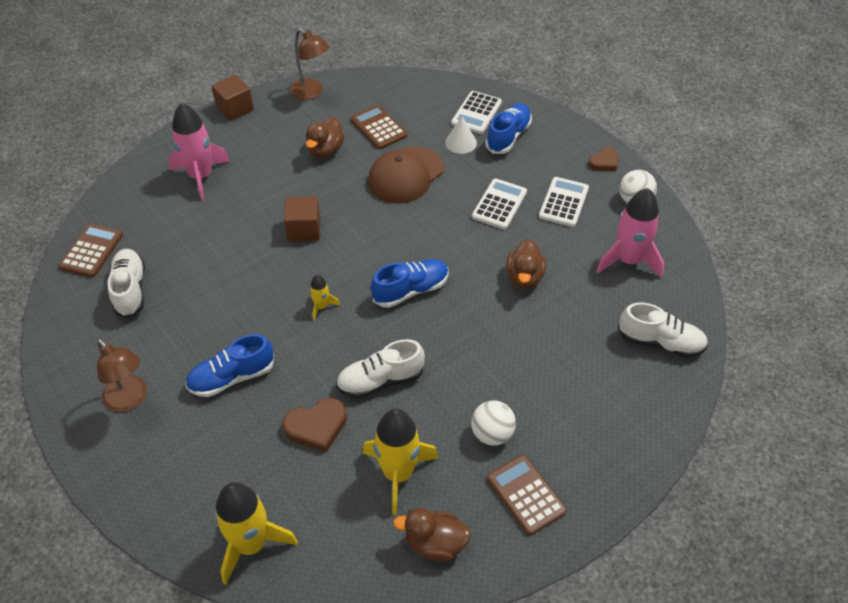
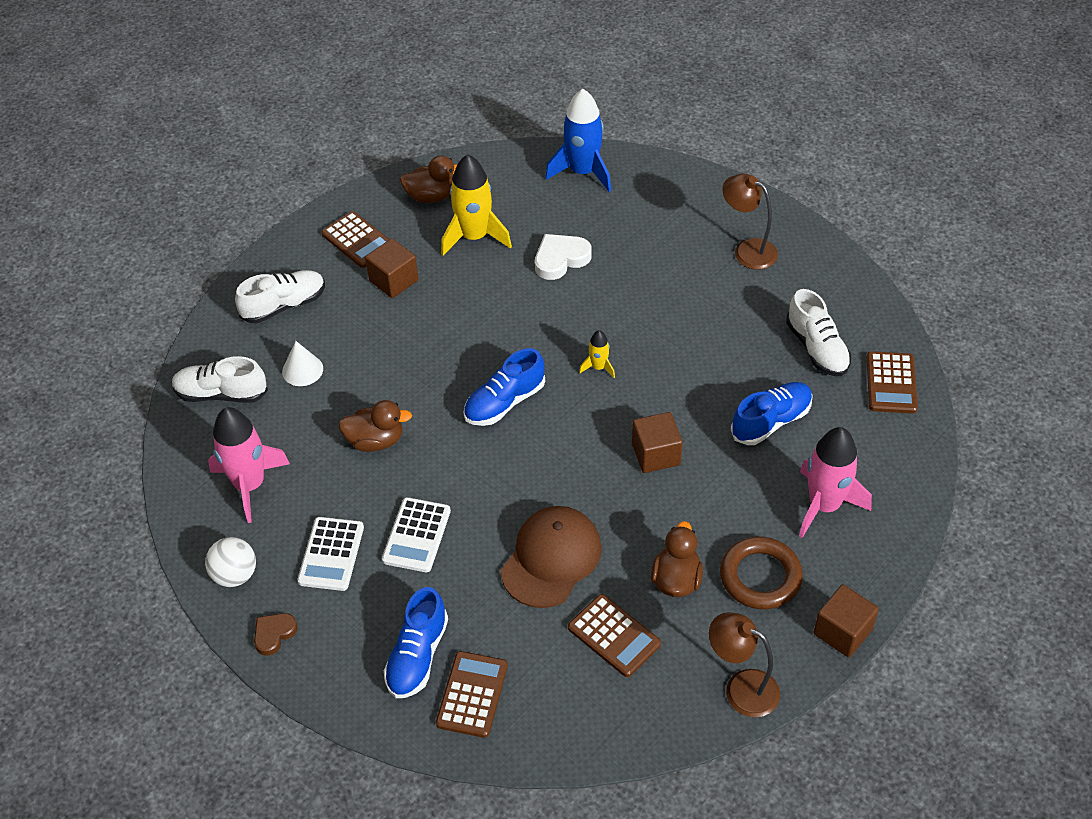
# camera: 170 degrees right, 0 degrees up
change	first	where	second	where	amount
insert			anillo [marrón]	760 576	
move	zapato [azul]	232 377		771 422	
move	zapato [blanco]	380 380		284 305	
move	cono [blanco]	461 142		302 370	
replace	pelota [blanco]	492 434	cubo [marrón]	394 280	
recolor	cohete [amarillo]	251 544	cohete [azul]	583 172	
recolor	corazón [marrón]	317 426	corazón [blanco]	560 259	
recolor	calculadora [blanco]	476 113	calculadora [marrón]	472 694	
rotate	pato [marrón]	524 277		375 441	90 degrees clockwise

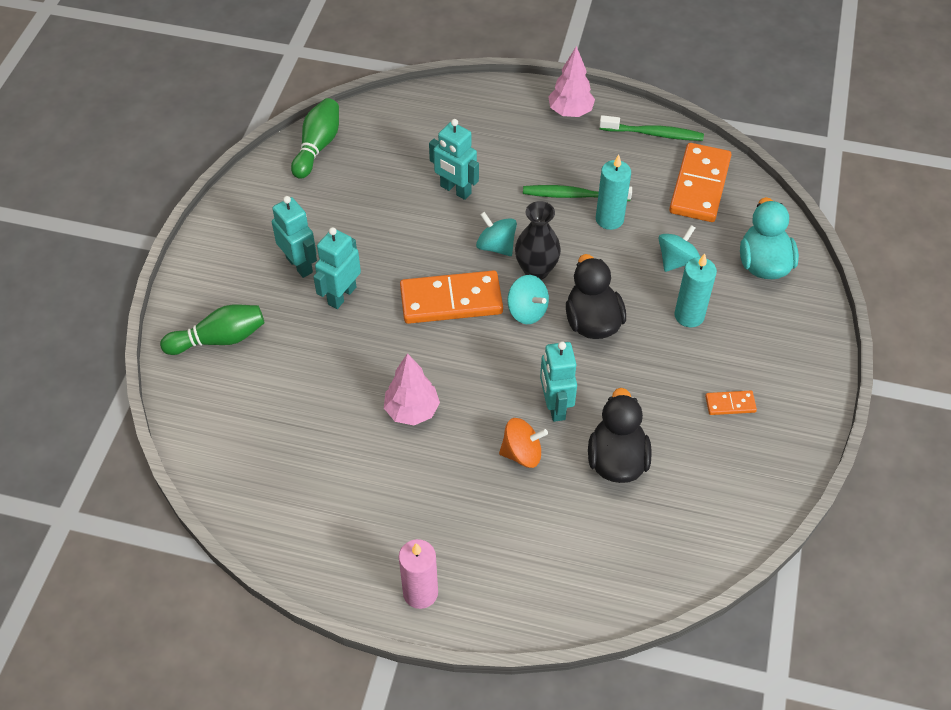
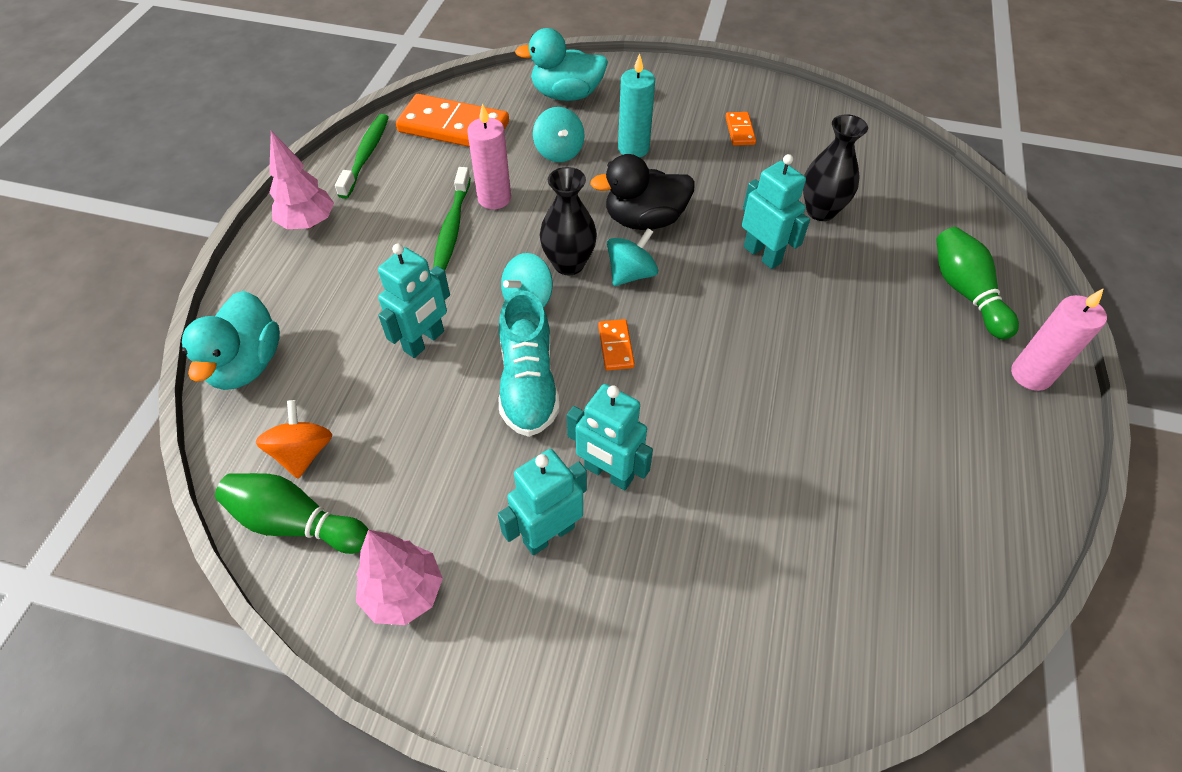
# camera: 90 degrees left, 0 degrees up
change	first	where	second	where	amount
insert			pato [turquesa]	246 364	
insert			zapato [turquesa]	528 384	
move	bolo [verde]	219 339		965 292	
move	árbol [rosa]	412 411		404 592	
move	peonza [naranja]	522 453		303 453	
replace	pato [negro]	616 460	florero [negro]	820 211	
recolor	vela [turquesa]	609 219	vela [rosa]	494 198	
rotate	robot [turquesa]	555 406		762 255	120 degrees counterclockwise
rotate	peonza [turquesa]	676 260		559 152	150 degrees counterclockwise
resize	ficha de dominó [naranja]	451 300		615 346	x0.46

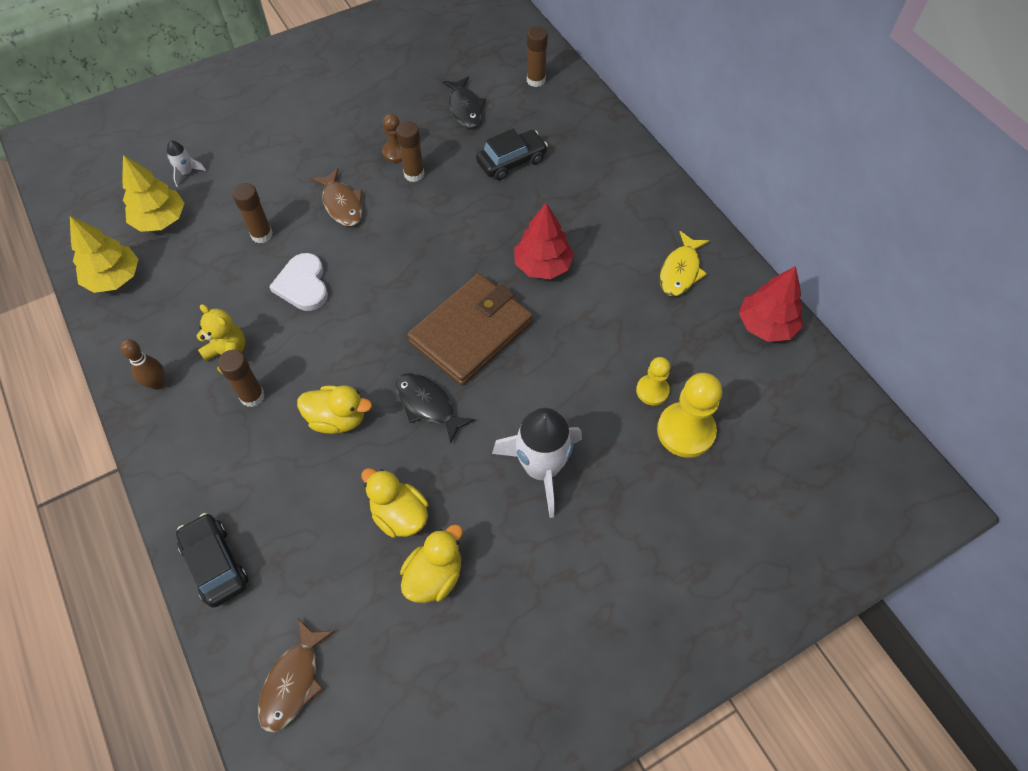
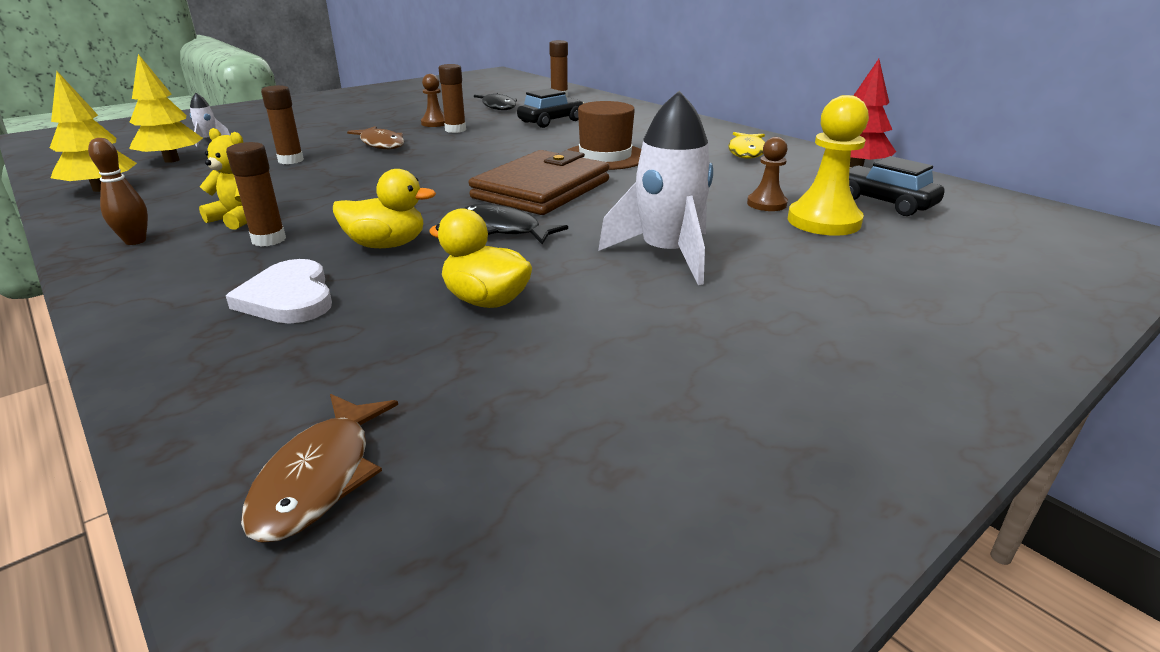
# camera: 10 degrees left, 30 degrees down
change	first	where	second	where	amount
delete	pato [amarillo]	434 576			
move	coche [negro]	215 564		884 203	
move	corazón [blanco]	303 285		288 297	
replace	árbol [rojo]	542 265	sombrero [marrón]	605 157	
recolor	peón [amarillo]	652 390	peón [marrón]	766 204	

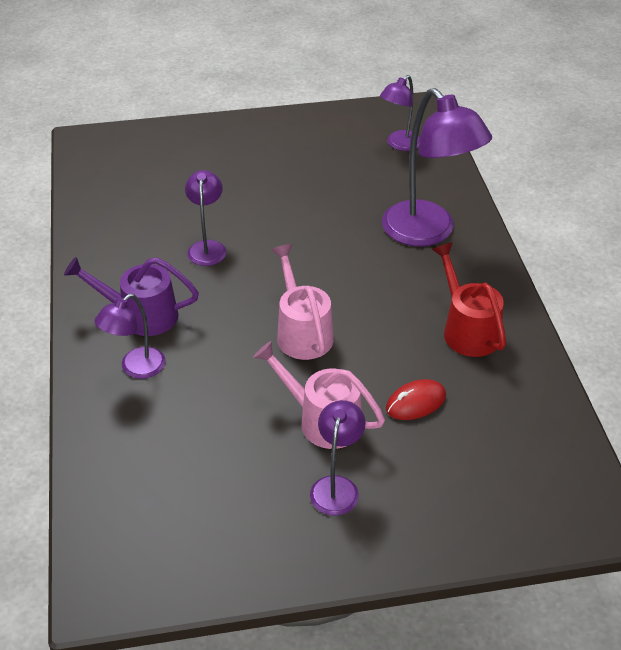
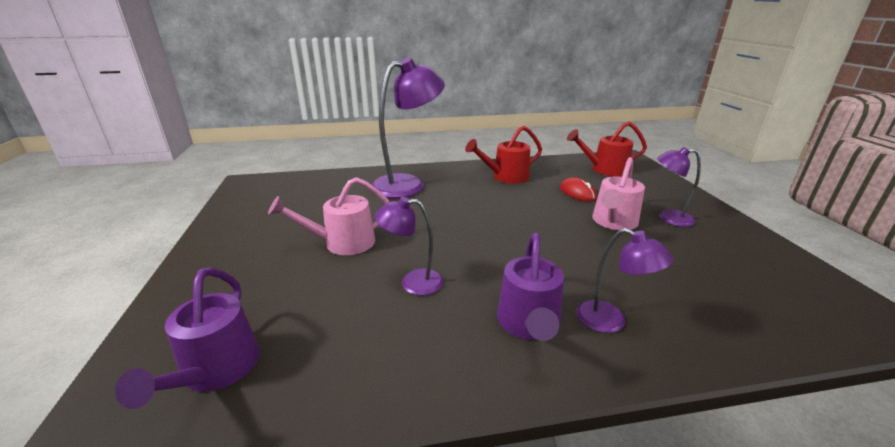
# camera: 90 degrees left, 15 degrees down
change	first	where	second	where	amount
delete	lámpara [morado]	399 144			
insert			regadera [morado]	215 372	
insert			regadera [rojo]	604 170	
move	regadera [rosa]	302 332		341 243	

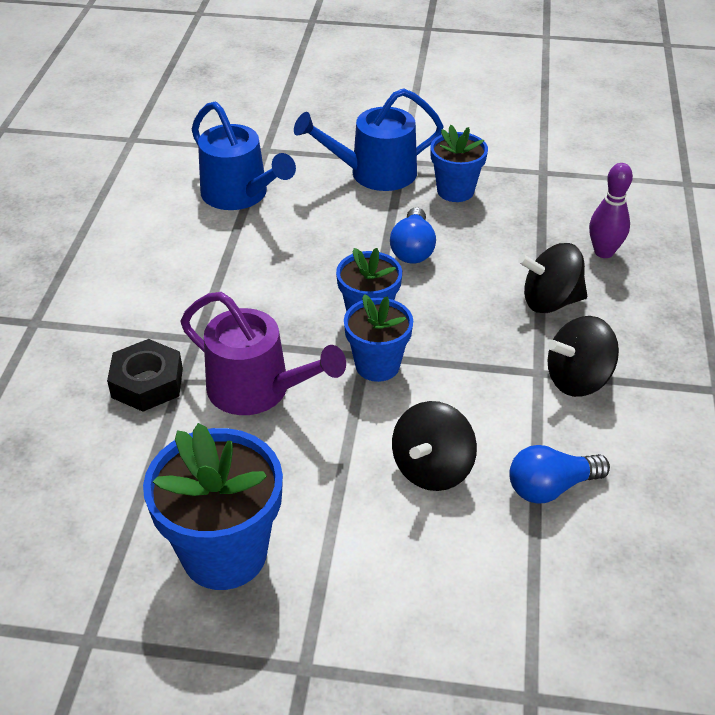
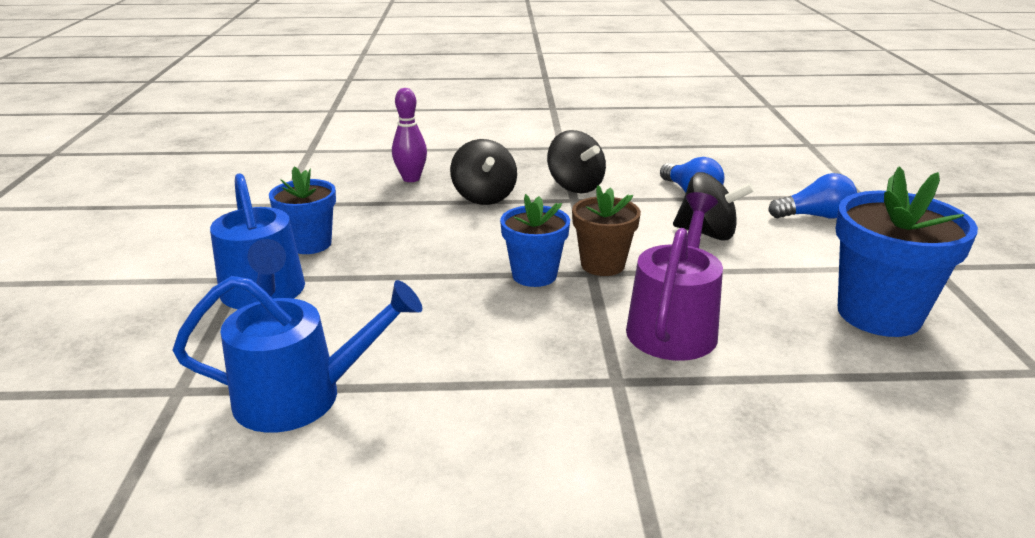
# camera: 100 degrees left, 15 degrees down
change	first	where	second	where	amount
delete	tuerca [negro]	147 383			
move	bombilla [azul]	413 249		814 216	
recolor	maceta [azul]	377 365	maceta [marrón]	602 265	
rotate	regadera [azul]	239 194		300 396	45 degrees clockwise

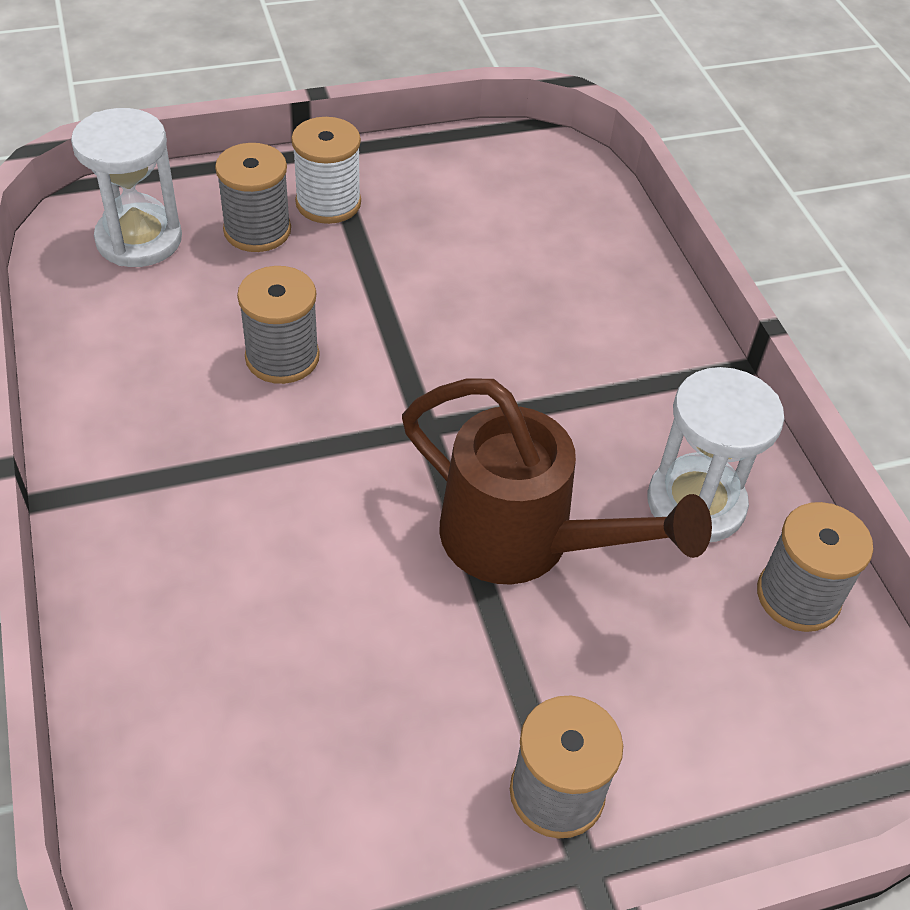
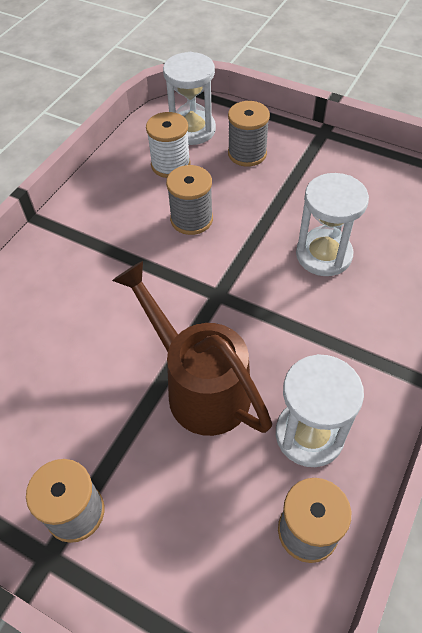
# camera: 50 degrees right, 5 degrees up
change	first	where	second	where	amount
insert			reloj de arena [blanco]	323 255	
move	carrete [blanco]	328 203		170 165	
rotate	regadera [marrón]	526 543		198 385	150 degrees clockwise

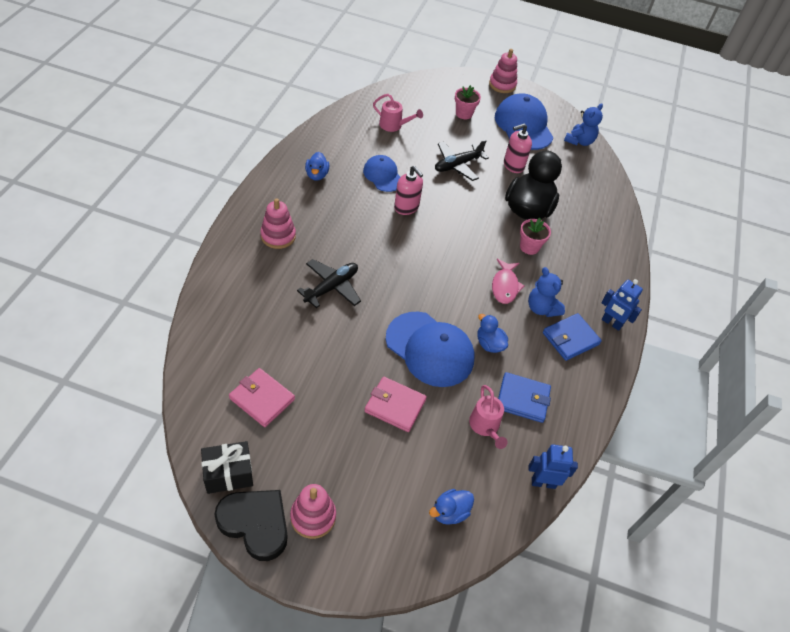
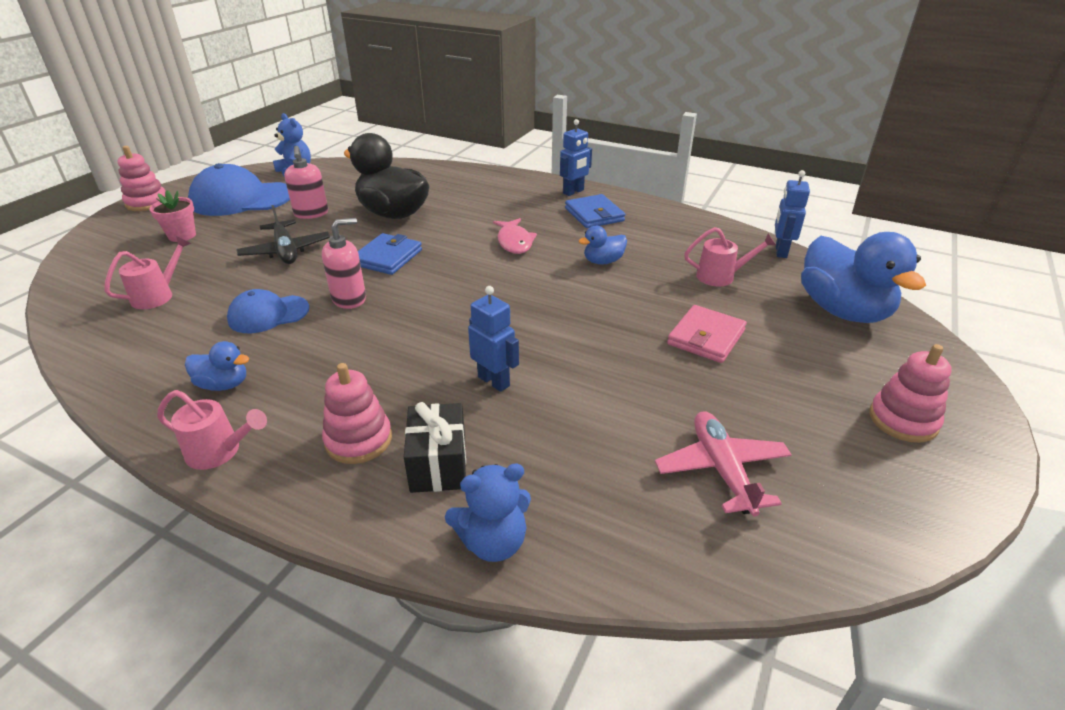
# camera: 75 degrees left, 15 degrees down
change	first	where	second	where	amount
delete	corazón [negro]	255 524			
delete	gorra [azul]	430 349			
delete	maceta [rosa]	529 247			
insert			regadera [rosa]	220 452	
move	regalo [negro]	228 474		438 464	
move	cartera [azul]	522 399		387 257	
move	osito [azul]	541 308		493 542	
replace	cartera [rosa]	262 399	avión [rosa]	722 470	
replace	avión [negro]	331 287	robot [azul]	494 381	
rotate	pez [rosa]	505 286		514 242	60 degrees clockwise
resize	pato [azul]	449 512		842 311	x2.11

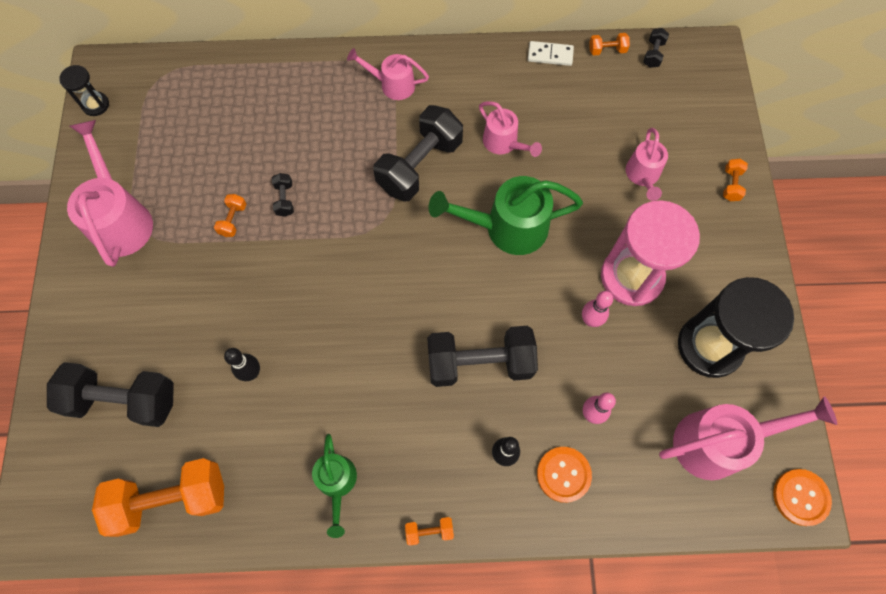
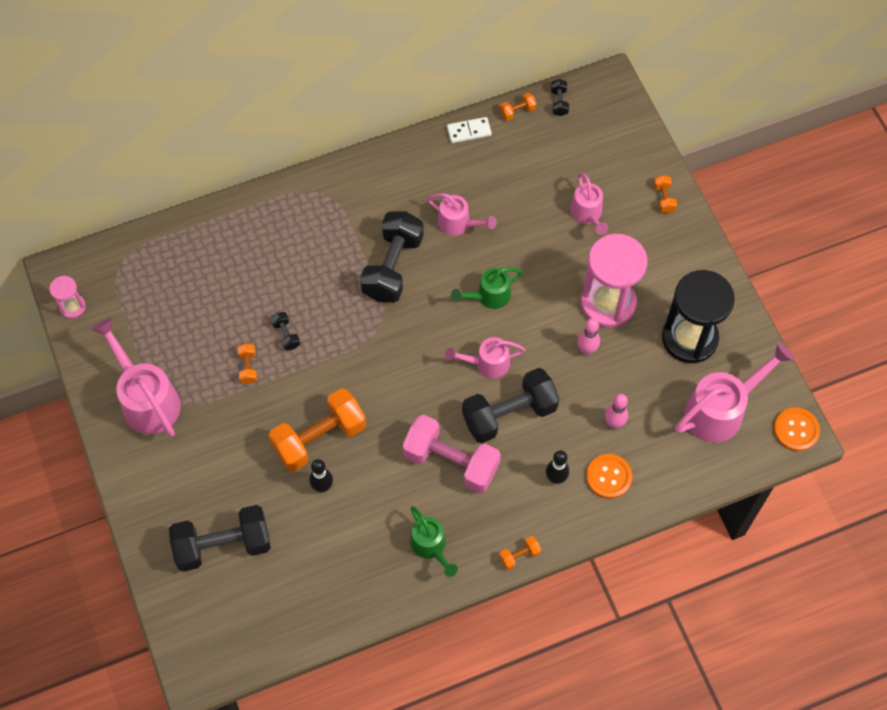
# camera: 20 degrees left, 5 degrees down
change	first	where	second	where	amount
insert			mancuerna [rosa]	451 462	
move	mancuerna [naranja]	171 499		319 438	
move	regadera [rosa]	392 84		486 363	
recolor	reloj de arena [negro]	96 105	reloj de arena [rosa]	72 307	
resize	regadera [verde]	506 227		488 296	x0.59

